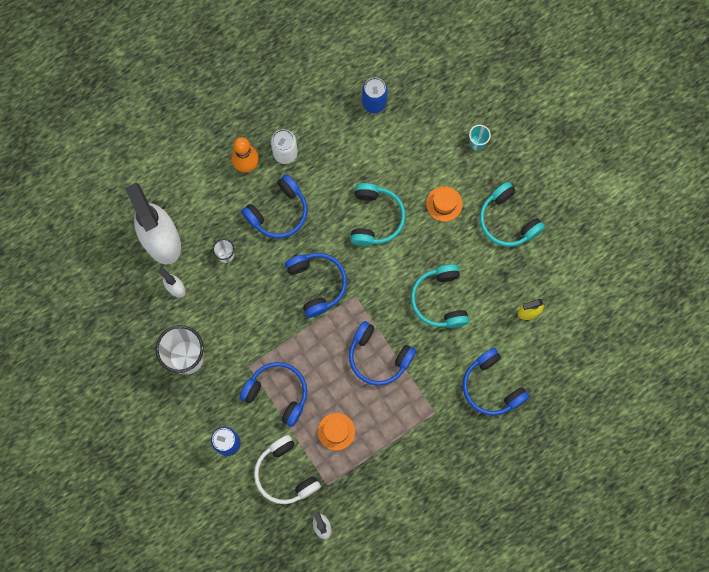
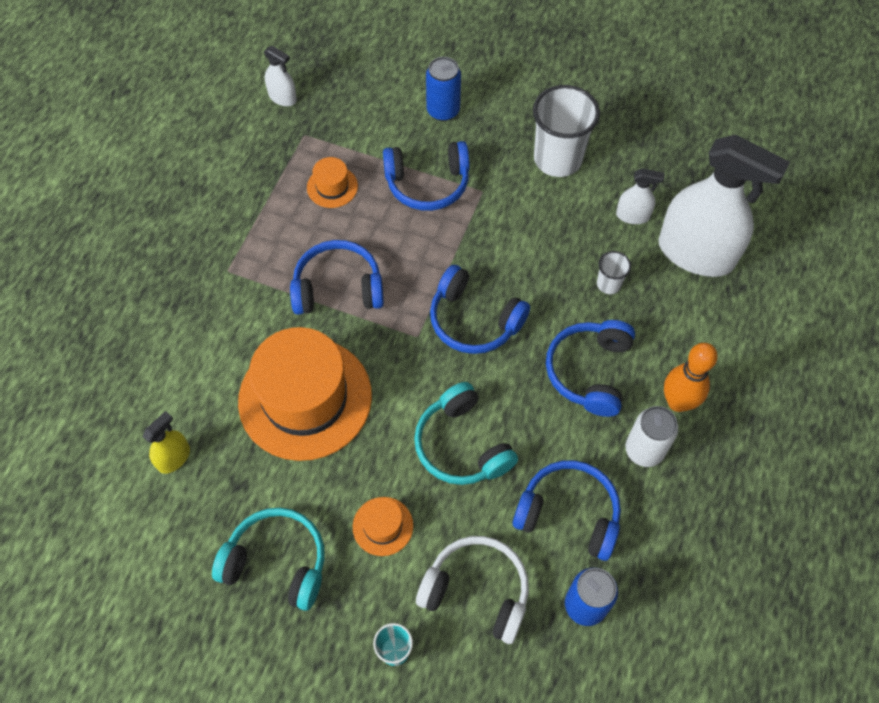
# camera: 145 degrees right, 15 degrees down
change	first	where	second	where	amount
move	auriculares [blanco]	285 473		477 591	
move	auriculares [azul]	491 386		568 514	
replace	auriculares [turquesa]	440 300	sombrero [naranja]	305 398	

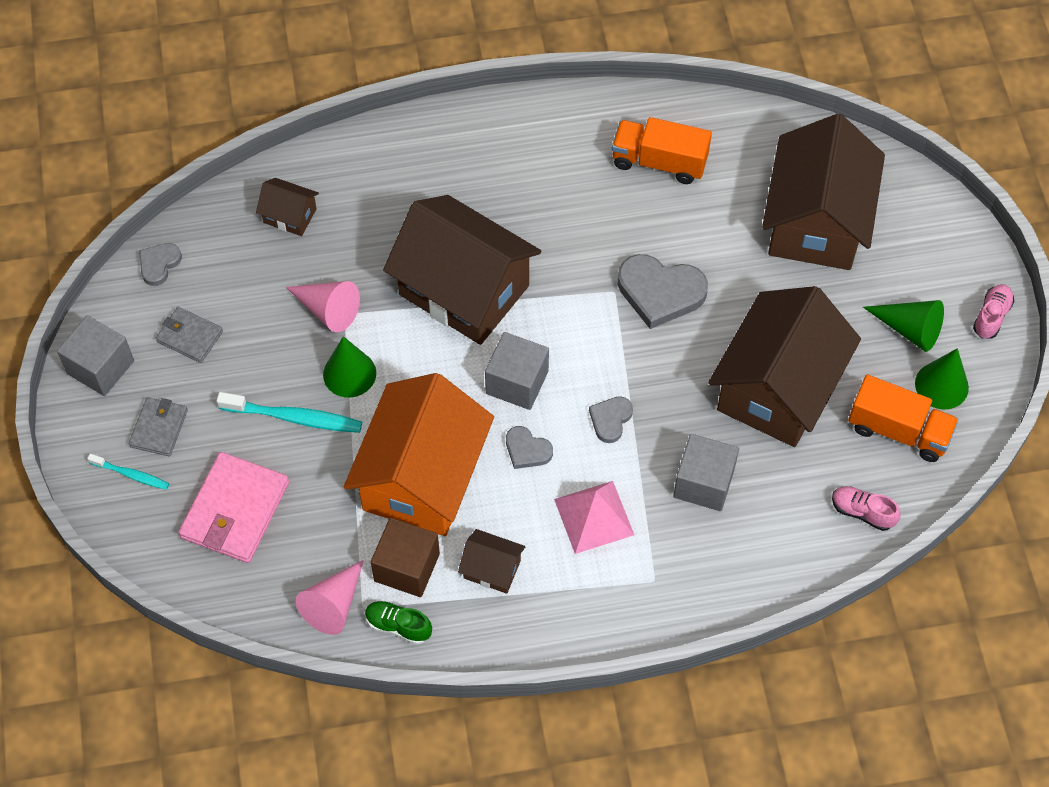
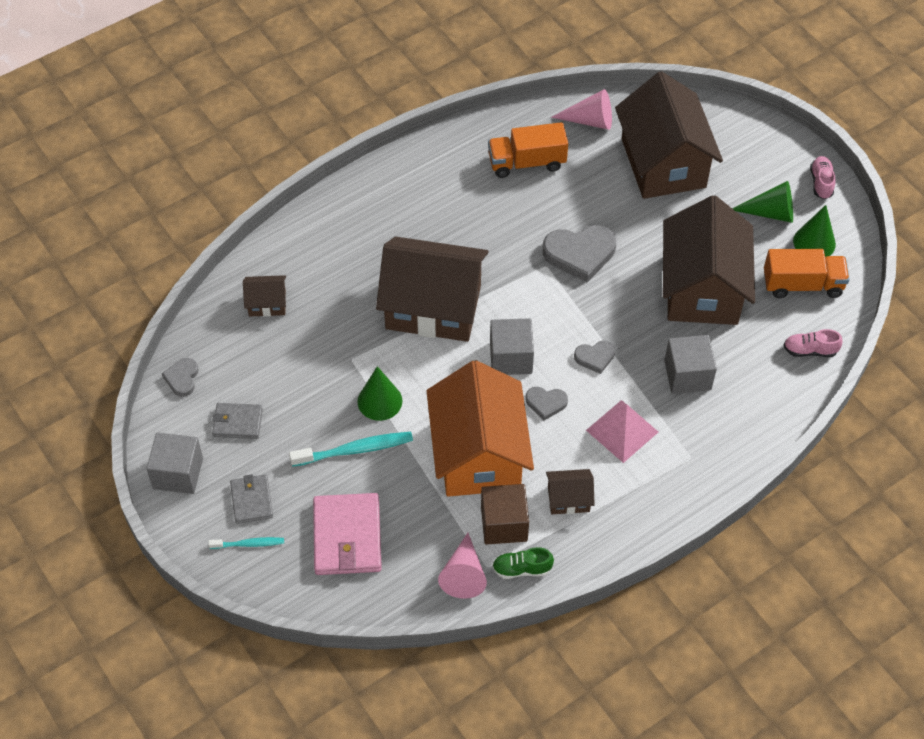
# camera: 25 degrees left, 5 degrees down
change	first	where	second	where	amount
move	cono [rosa]	328 310		590 120	
rotate	corazón [gris]	610 420		595 357	105 degrees counterclockwise

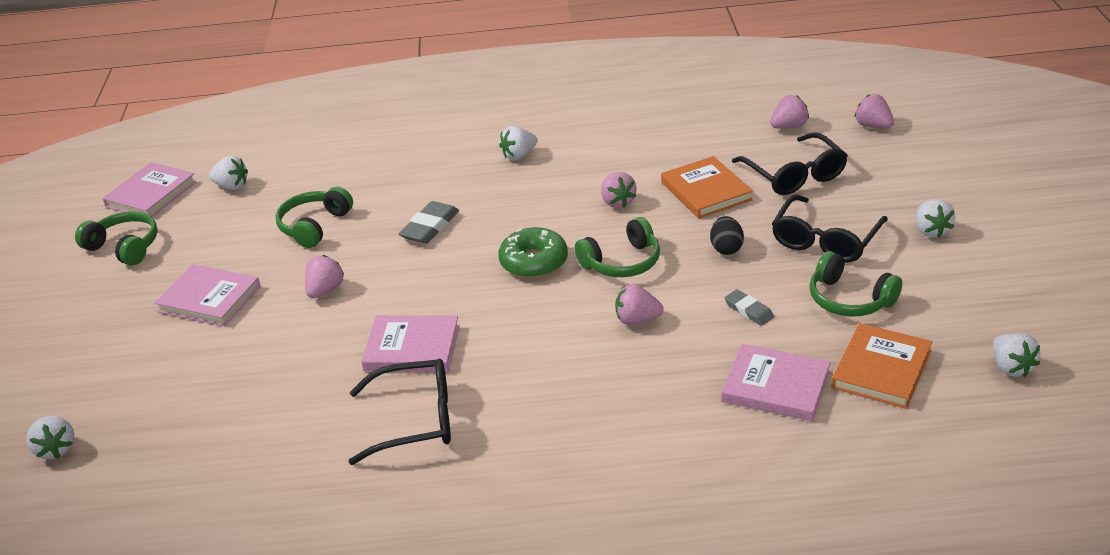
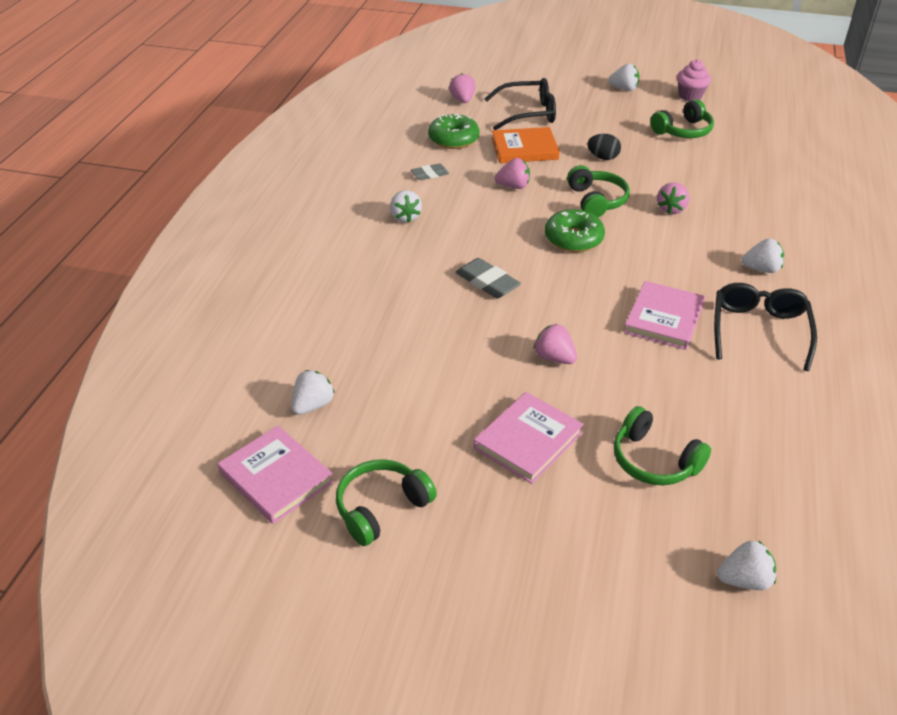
# camera: 75 degrees left, 5 degrees up
change	first	where	second	where	amount
delete	libro [rosa]	775 386			
delete	gafas [negro]	825 240			
delete	libro [naranja]	881 369			
delete	fresa [rosa]	873 126			
insert			rosquilla [verde]	453 139	
insert			magdalena [rosa]	690 96	
move	auriculares [verde]	314 226		654 460	
move	goma de borrar [gris]	748 310		430 174	
move	fresa [blanco]	1011 367		761 269	

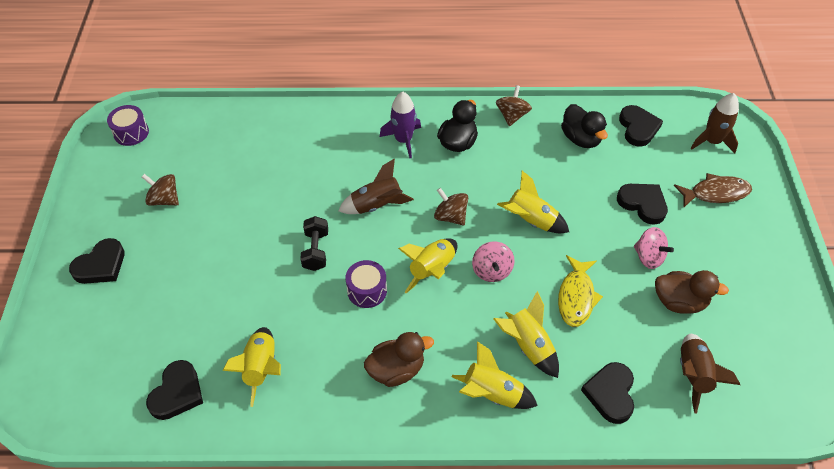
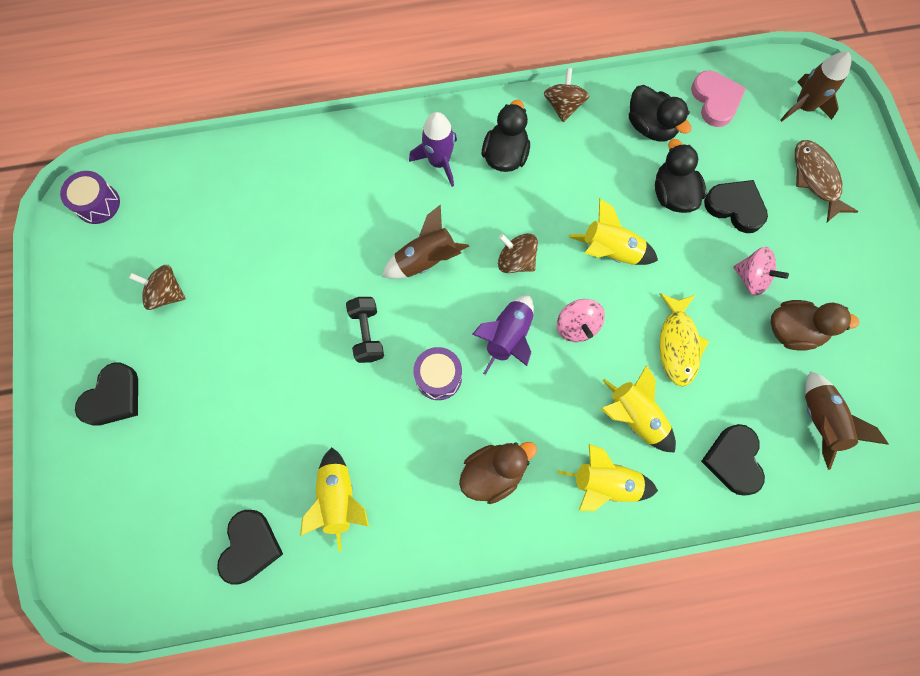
# camera: 10 degrees left, 20 degrees up
change	first	where	second	where	amount
insert			pato [negro]	672 194	
recolor	cohete [amarillo]	432 270	cohete [morado]	508 337	
recolor	corazón [negro]	638 128	corazón [rosa]	715 100	
rotate	pez [marrón]	715 193		816 179	90 degrees counterclockwise

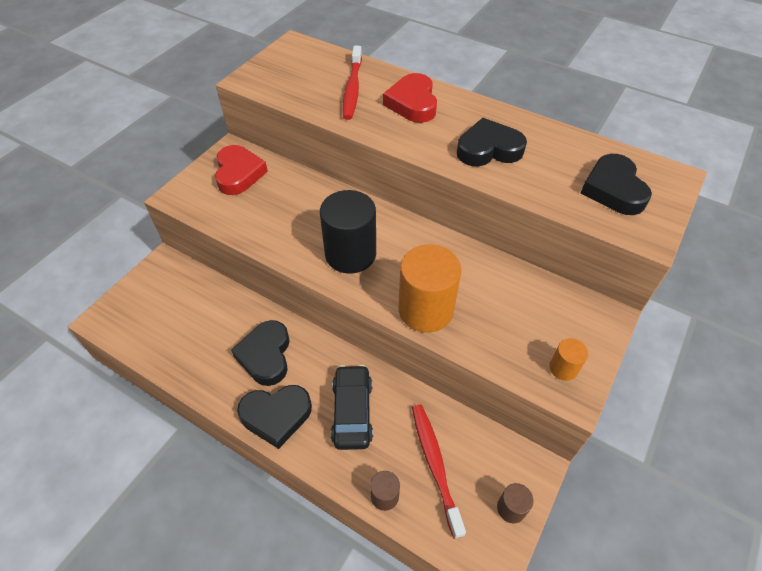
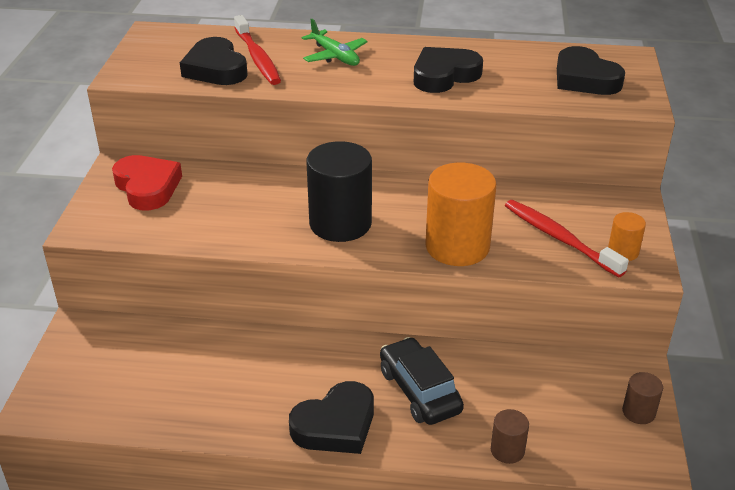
# camera: 25 degrees left, 15 degrees down
change	first	where	second	where	amount
move	corazón [negro]	266 355		215 69	
move	cepillo de dientes [rojo]	435 465		559 238	
replace	corazón [rojo]	412 103	avión [verde]	335 56	

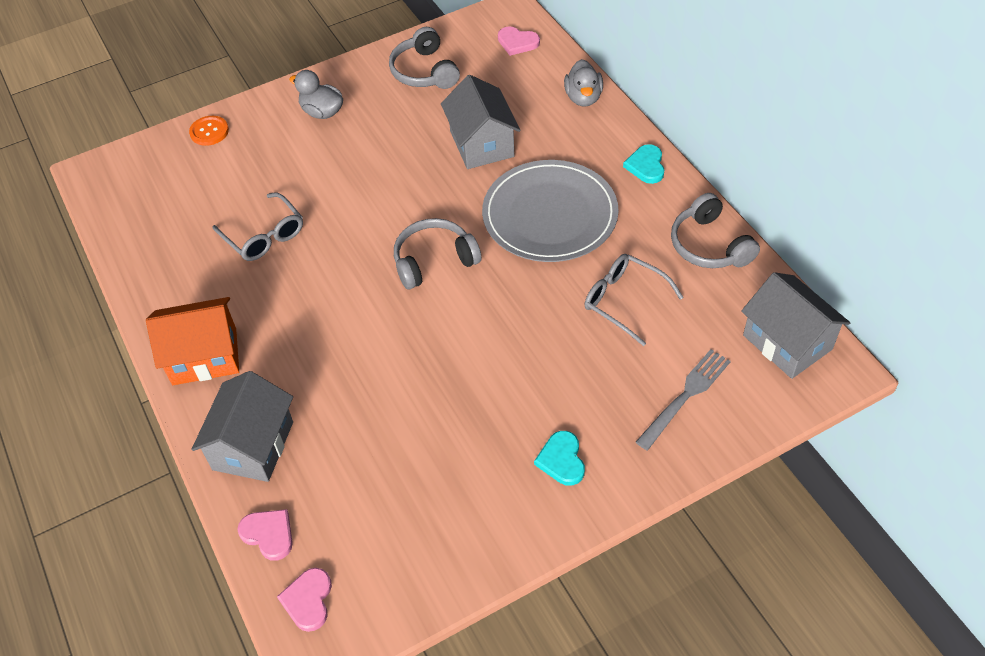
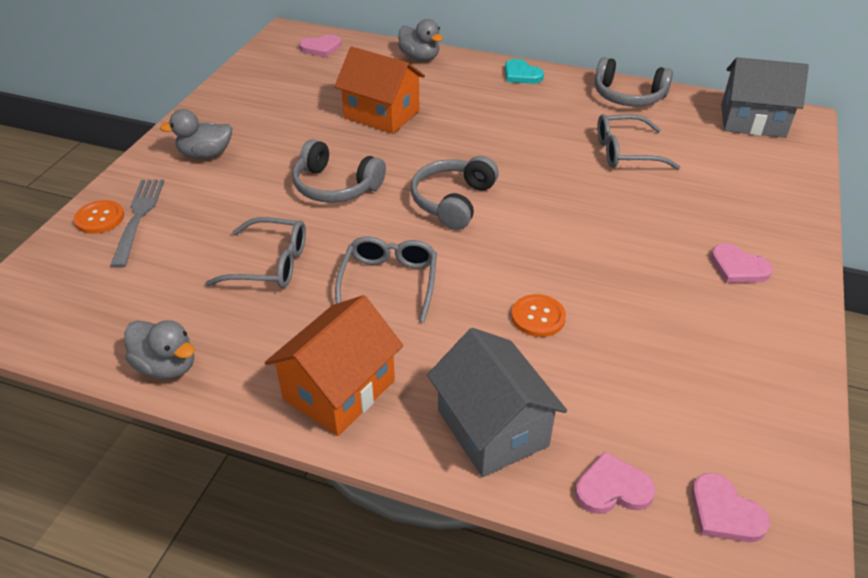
# camera: 45 degrees left, 10 degrees down
change	first	where	second	where	amount
delete	plato [gris]	550 215			
insert			pato [gris]	167 366	
insert			gafas [gris]	389 282	
insert			botón [naranja]	538 317	
move	auriculares [gris]	424 71		335 186	
move	tenedor [gris]	685 395		138 217	
recolor	casa [gris]	482 144	casa [naranja]	382 114	
recolor	corazón [turquesa]	561 460	corazón [rosa]	738 267	

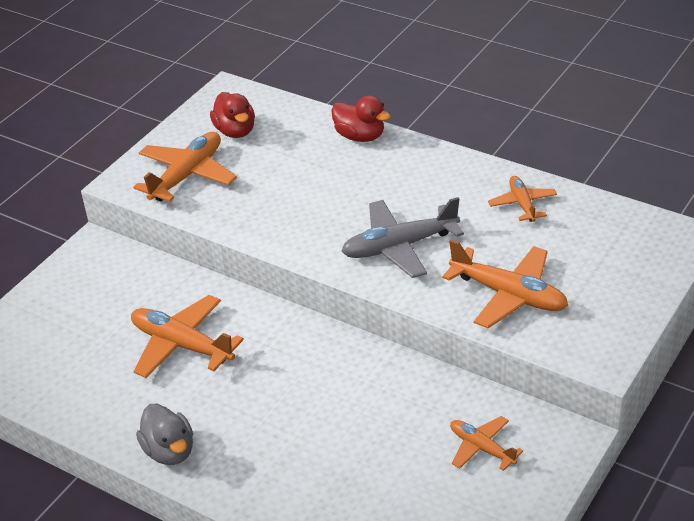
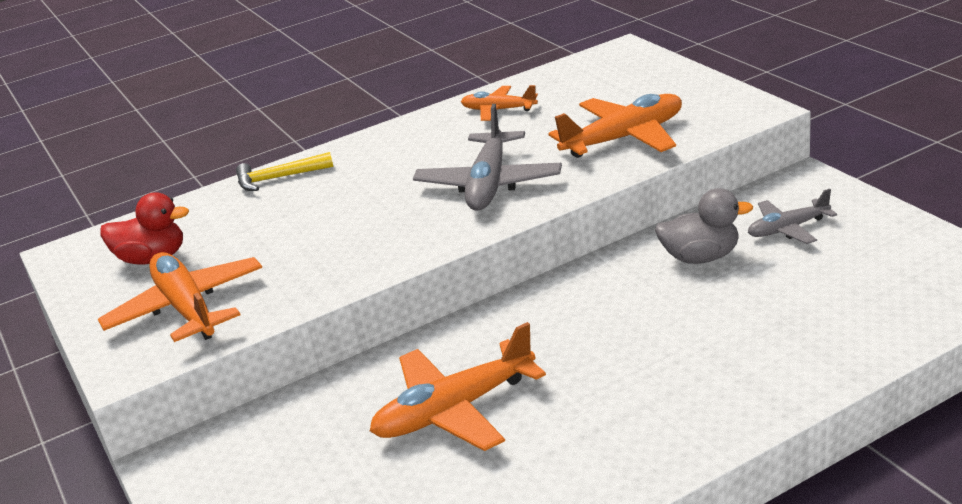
# camera: 60 degrees left, 10 degrees down
change	first	where	second	where	amount
move	pato [gris]	169 451		700 257	
replace	pato [rojo]	360 136	martillo [amarillo]	279 178	
recolor	avión [naranja]	481 448	avión [gris]	788 229	

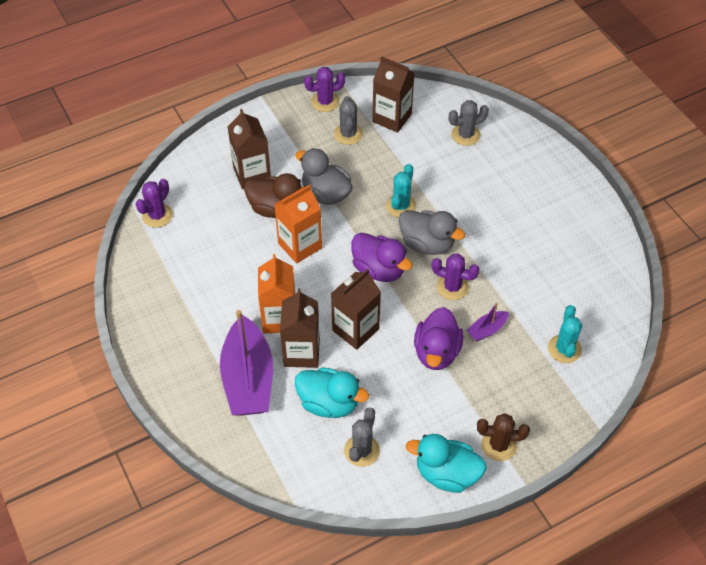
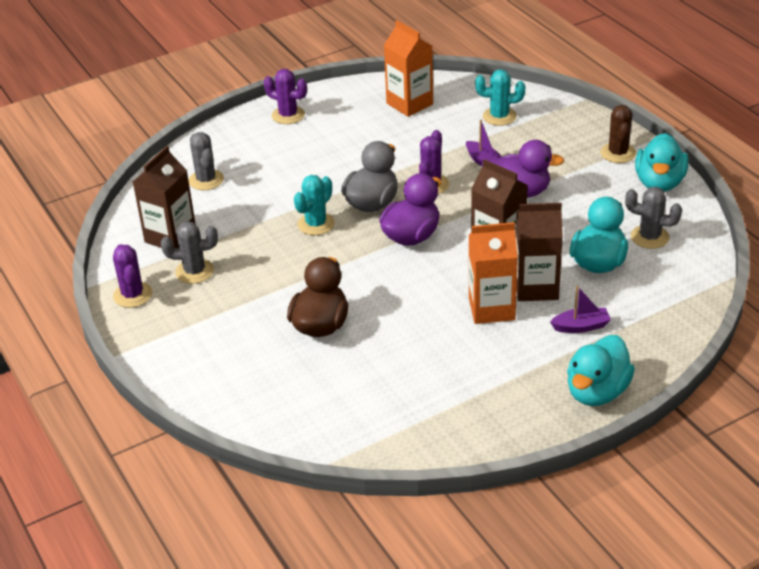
# camera: 90 degrees left, 15 degrees down
change	first	where	second	where	amount
delete	cartón de leche [marrón]	252 174			
delete	pato [gris]	326 194			
insert			pato [turquesa]	597 392	
move	cactus [morado]	157 215		288 115	
move	cartón de leche [naranja]	300 245		409 104	
rotate	cactus [turquesa]	401 206		316 224	75 degrees counterclockwise
resize	barco [morado]	248 379		581 326	x0.44

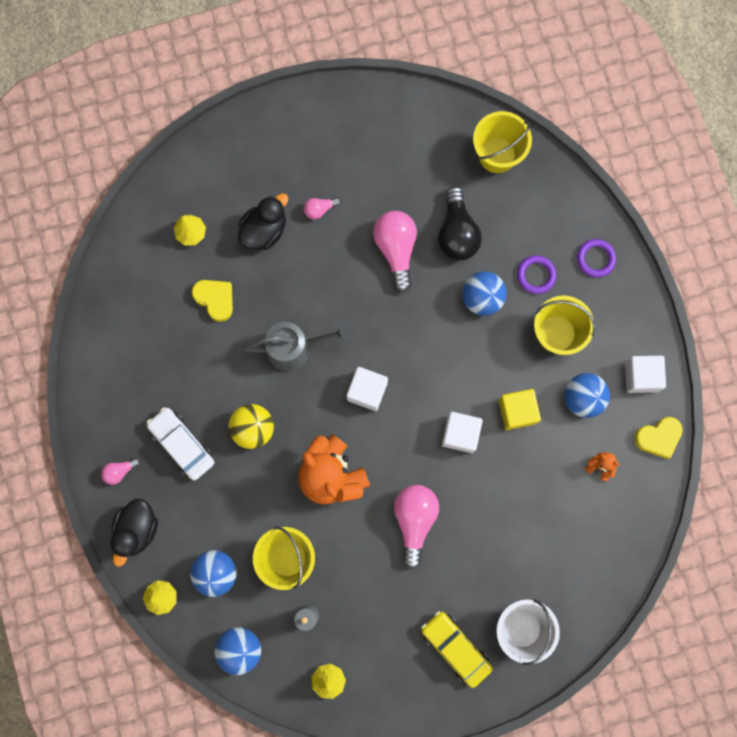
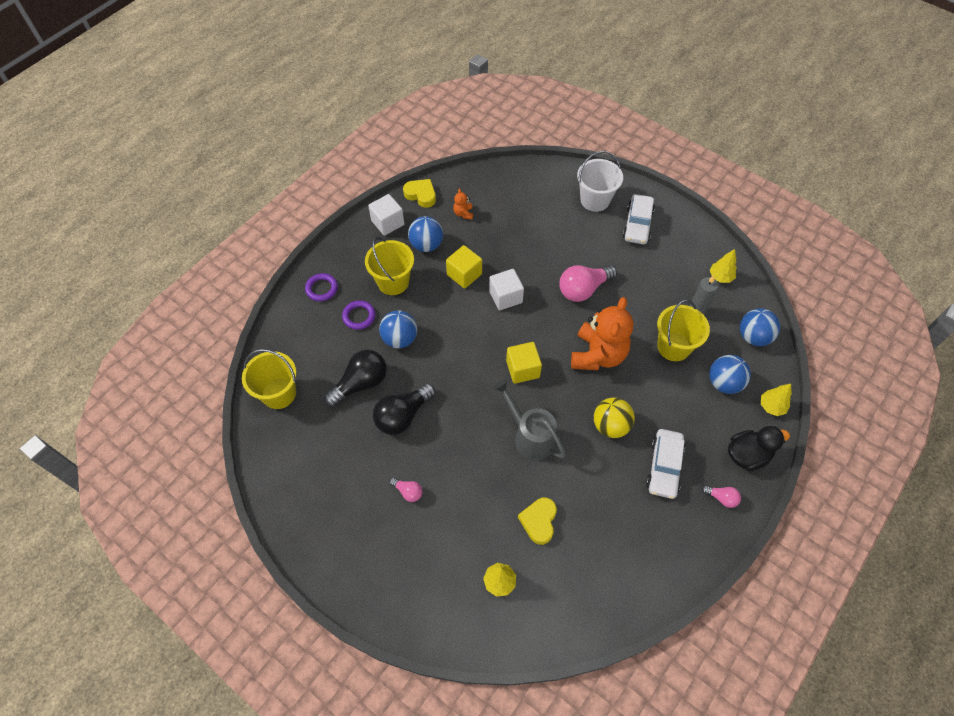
# camera: 125 degrees left, 20 degrees down
change	first	where	second	where	amount
delete	pato [negro]	264 230			
recolor	cubo [blanco]	367 391	cubo [amarillo]	522 369	
recolor	bombilla [rosa]	396 249	bombilla [negro]	403 416	
recolor	coche [amarillo]	455 648	coche [blanco]	637 224	

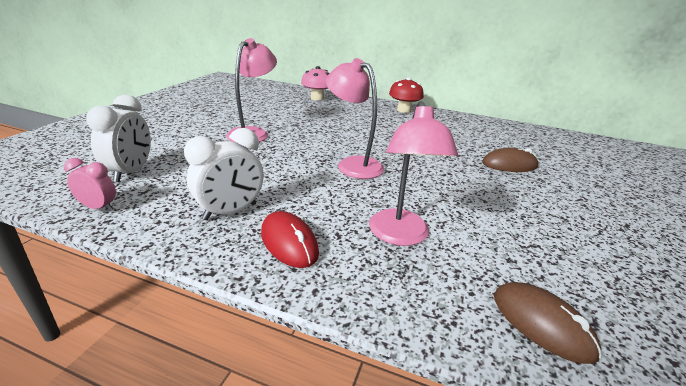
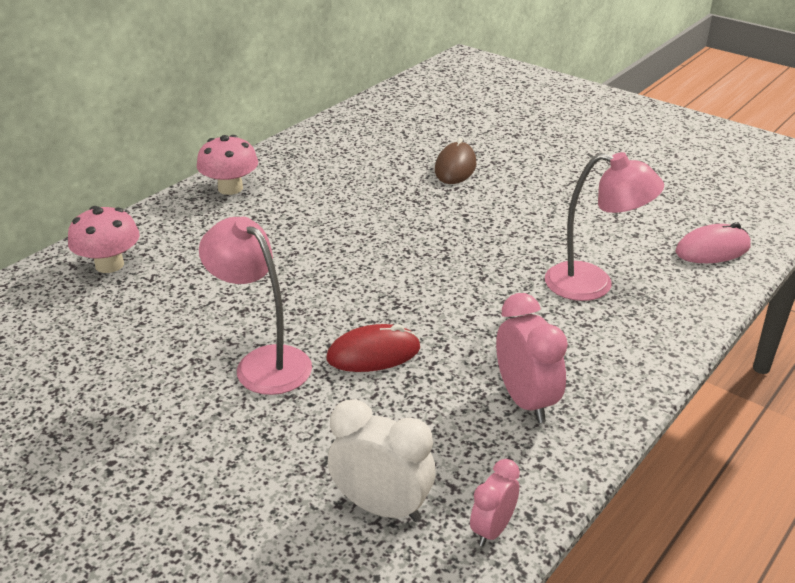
# camera: 70 degrees left, 5 degrees up
change	first	where	second	where	amount
delete	lámpara [rosa]	353 164			
move	ratón [rojo]	289 242		373 353	
recolor	despertador [blanco]	230 212	despertador [rosa]	525 401	
recolor	seta [rojo]	403 110	seta [rosa]	230 188	
recolor	ratón [marrón]	541 324	ratón [rosa]	712 249	

